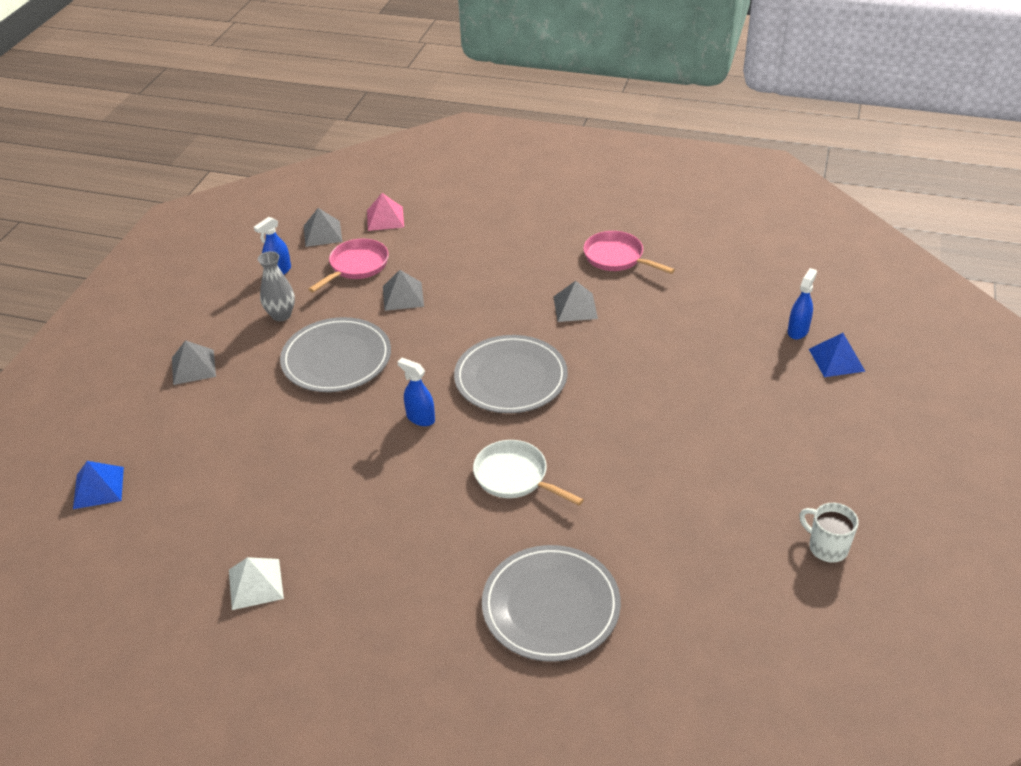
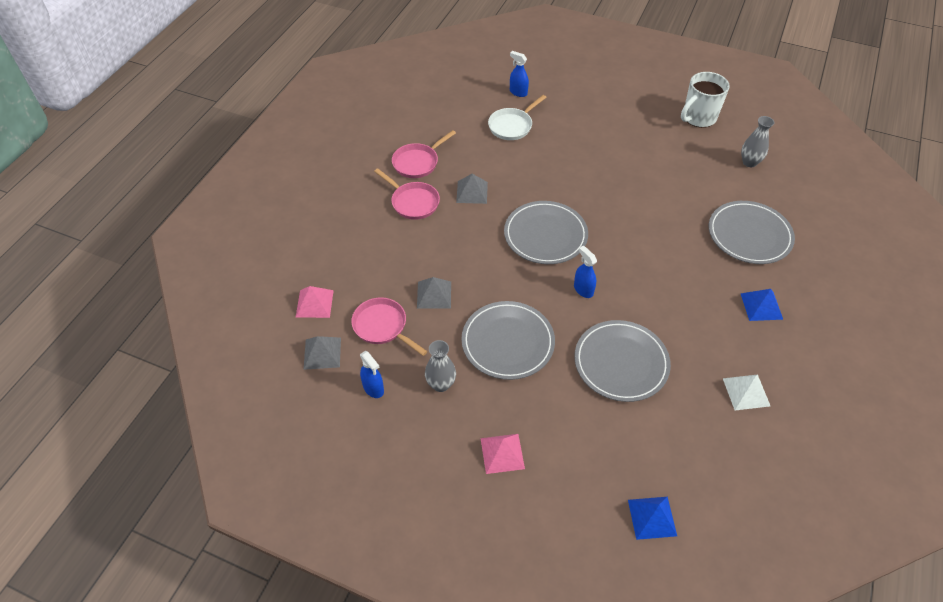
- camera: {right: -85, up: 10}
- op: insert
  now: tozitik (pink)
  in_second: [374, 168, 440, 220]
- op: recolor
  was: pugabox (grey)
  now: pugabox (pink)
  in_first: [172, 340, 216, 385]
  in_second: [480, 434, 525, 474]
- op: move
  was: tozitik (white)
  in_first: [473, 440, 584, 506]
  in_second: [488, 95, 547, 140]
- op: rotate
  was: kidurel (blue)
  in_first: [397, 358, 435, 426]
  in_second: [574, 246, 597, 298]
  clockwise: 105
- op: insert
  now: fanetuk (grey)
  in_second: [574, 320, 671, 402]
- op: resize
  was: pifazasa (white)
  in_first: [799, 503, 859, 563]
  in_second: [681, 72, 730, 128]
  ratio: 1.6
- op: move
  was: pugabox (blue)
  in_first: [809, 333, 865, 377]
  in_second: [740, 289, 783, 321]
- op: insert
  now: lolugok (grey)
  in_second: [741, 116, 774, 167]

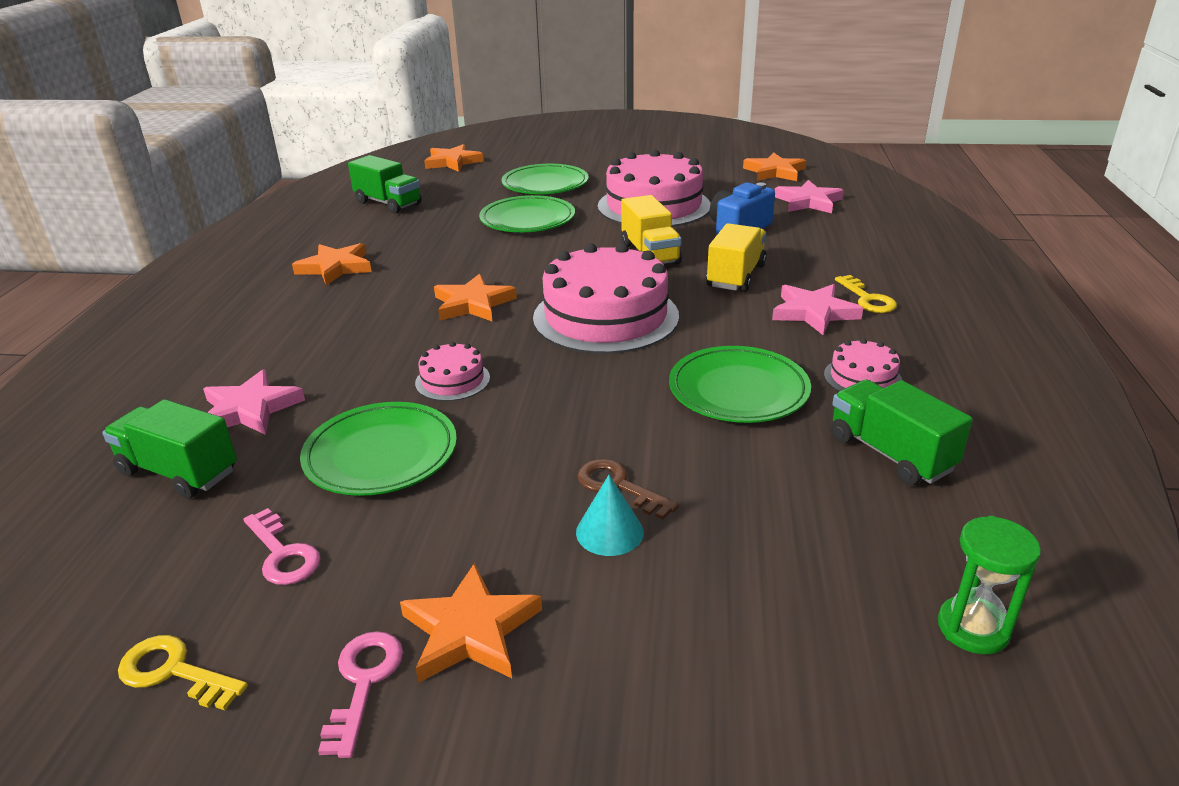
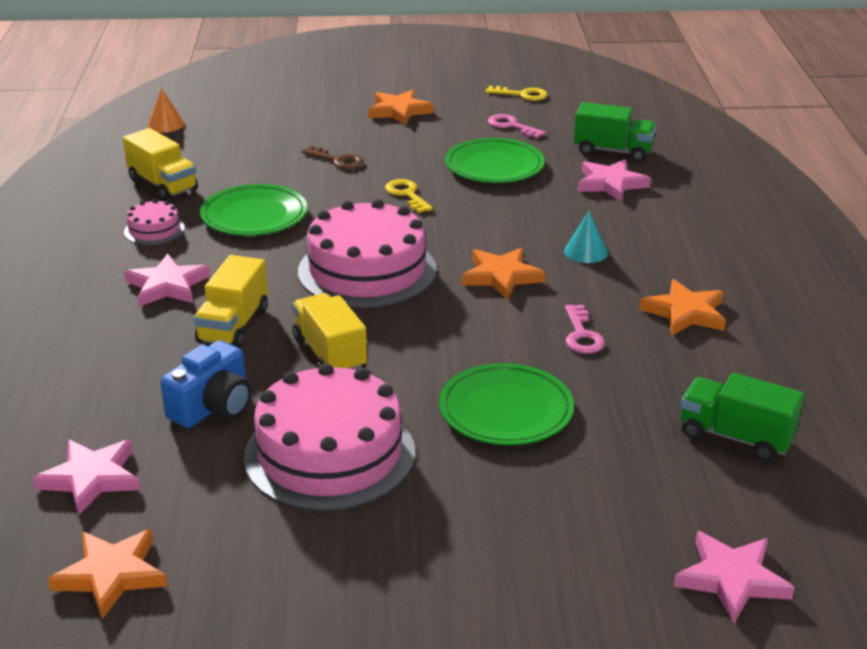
- camera: {right: 170, up: 0}
- op: recolor
  was: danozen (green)
  now: danozen (yellow)
  in_first: [831, 380, 973, 485]
  in_second: [123, 128, 198, 201]
- op: replace
  was: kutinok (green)
  now: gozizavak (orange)
  in_first: [938, 516, 1041, 654]
  in_second: [148, 88, 184, 133]
- op: move
  was: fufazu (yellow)
  in_first: [835, 275, 897, 313]
  in_second: [385, 179, 433, 213]
- op: move
  was: gozizavak (turquoise)
  in_first: [576, 475, 644, 556]
  in_second: [564, 211, 608, 263]
- op: move
  was: fufazu (pink)
  in_first: [318, 631, 403, 758]
  in_second: [565, 305, 605, 353]
- op: recolor
  was: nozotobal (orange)
  now: nozotobal (pink)
  in_first: [424, 144, 484, 172]
  in_second: [674, 531, 795, 623]
- op: delete
  was: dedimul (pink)
  in_first: [415, 342, 490, 401]
- op: delete
  was: fanetuk (green)
  in_first: [501, 164, 589, 194]

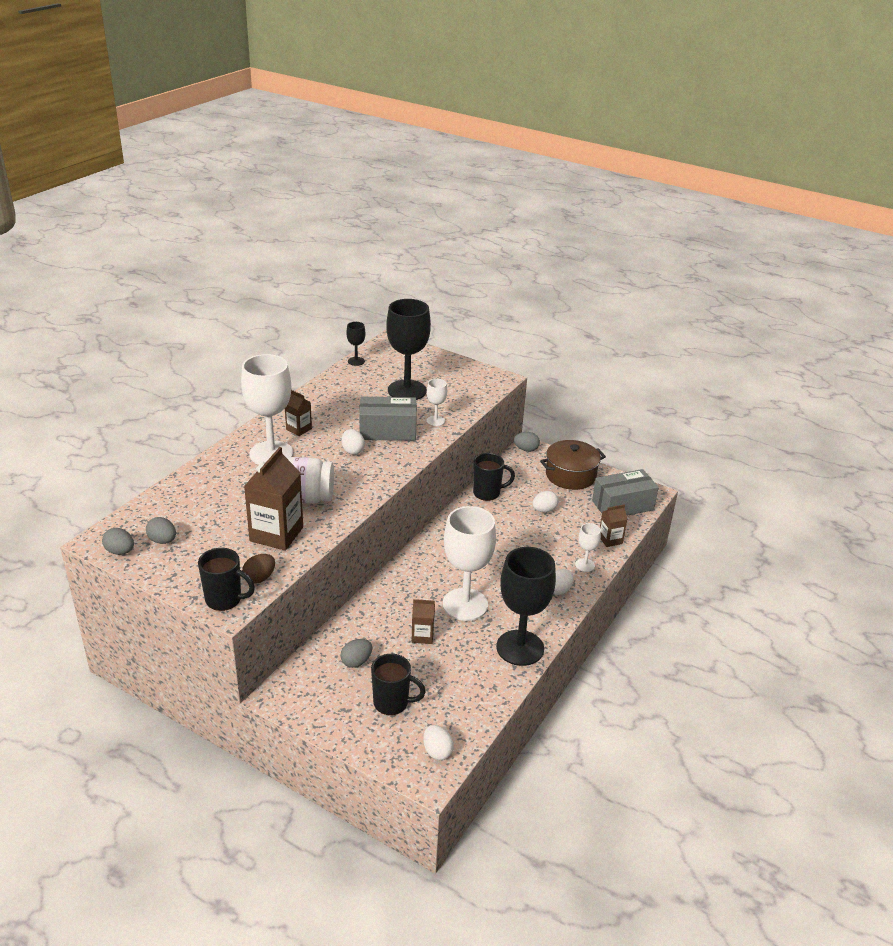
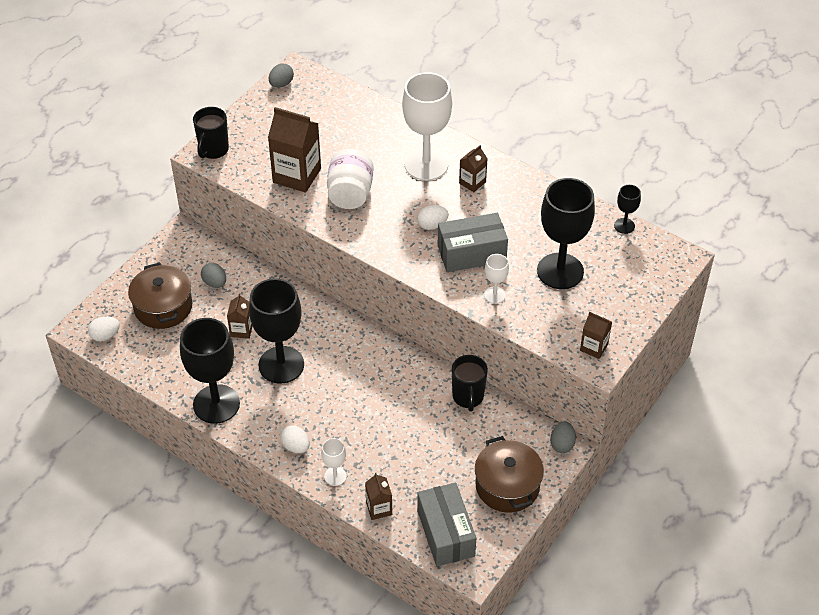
- camera: {right: 95, up: 15}
- op: replace
  was: pifazasa (black)
  now: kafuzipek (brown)
  in_first: [371, 654, 426, 715]
  in_second: [128, 263, 192, 329]
- op: recolor
  was: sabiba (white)
  now: sabiba (black)
  in_first: [443, 506, 496, 621]
  in_second: [249, 278, 304, 384]
- op: rotate
  was: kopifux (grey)
  in_first: [359, 397, 417, 441]
  in_second: [438, 213, 508, 272]
  clockwise: 75
- op: insert
  now: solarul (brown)
  in_second: [580, 312, 612, 359]
- op: delete
  was: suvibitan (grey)
  in_first: [146, 517, 176, 544]
- op: delete
  was: suvibitan (brown)
  in_first: [242, 554, 275, 584]
- op: delete
  was: suvibitan (white)
  in_first: [532, 491, 558, 512]

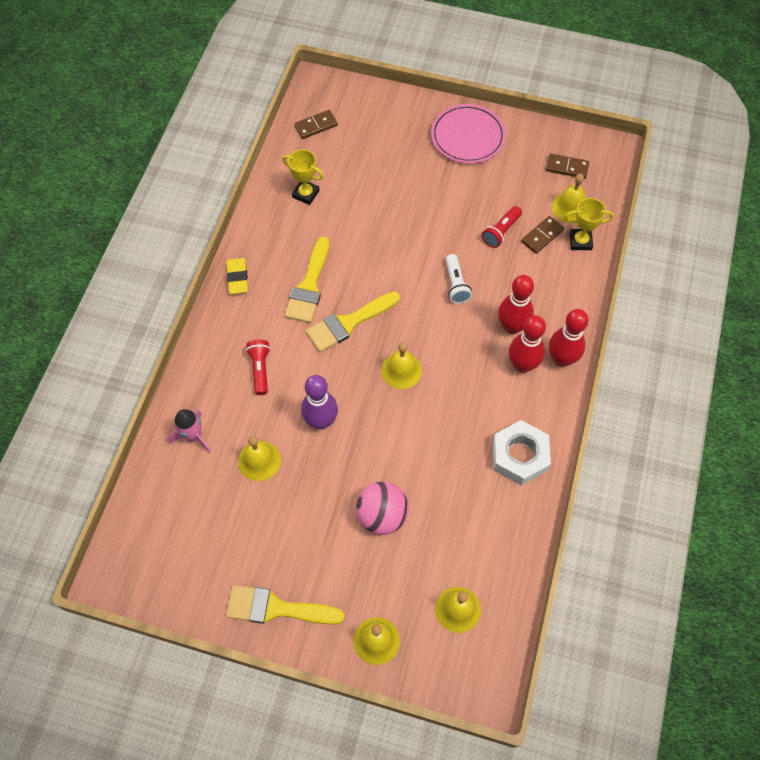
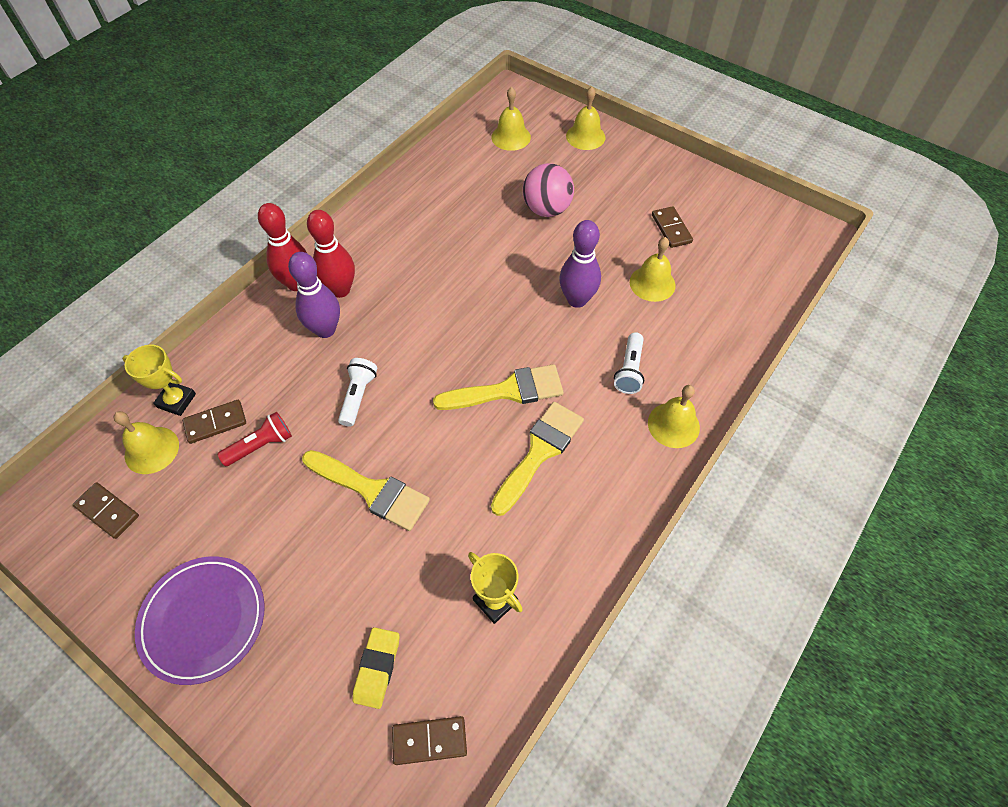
- camera: {right: -160, up: -5}
- op: recolor
  was: fanetuk (pink)
  now: fanetuk (purple)
  in_first: [431, 104, 506, 164]
  in_second: [135, 556, 265, 685]
- op: recolor
  was: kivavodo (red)
  now: kivavodo (purple)
  in_first: [498, 275, 534, 334]
  in_second: [288, 252, 340, 338]
- op: move
  was: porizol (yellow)
  in_first: [226, 585, 345, 625]
  in_second: [302, 450, 430, 531]
- op: move
  was: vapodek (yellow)
  in_first: [226, 258, 248, 294]
  in_second: [353, 627, 399, 709]
- op: recolor
  was: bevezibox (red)
  now: bevezibox (white)
  in_first: [246, 340, 270, 395]
  in_second: [614, 332, 644, 394]
- op: move
  was: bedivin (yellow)
  in_first: [381, 342, 422, 389]
  in_second: [648, 385, 700, 448]
- op: insert
  now: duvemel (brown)
  in_second: [652, 206, 693, 248]
- op: delete
  was: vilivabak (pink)
  in_first: [168, 409, 211, 453]
- op: delete
  was: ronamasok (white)
  in_first: [493, 420, 551, 486]

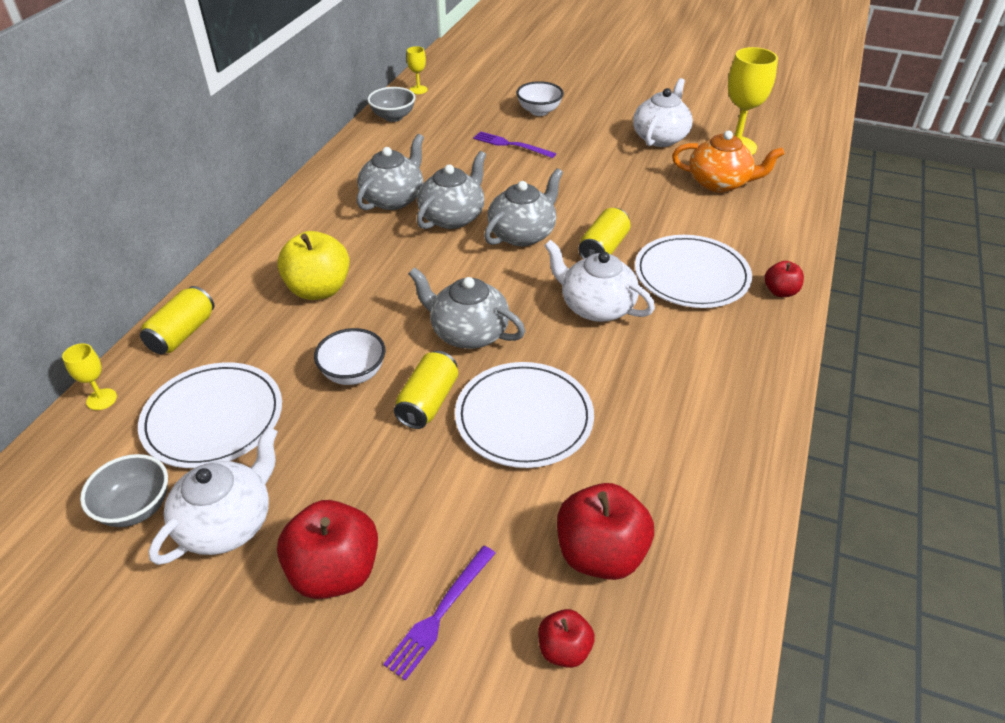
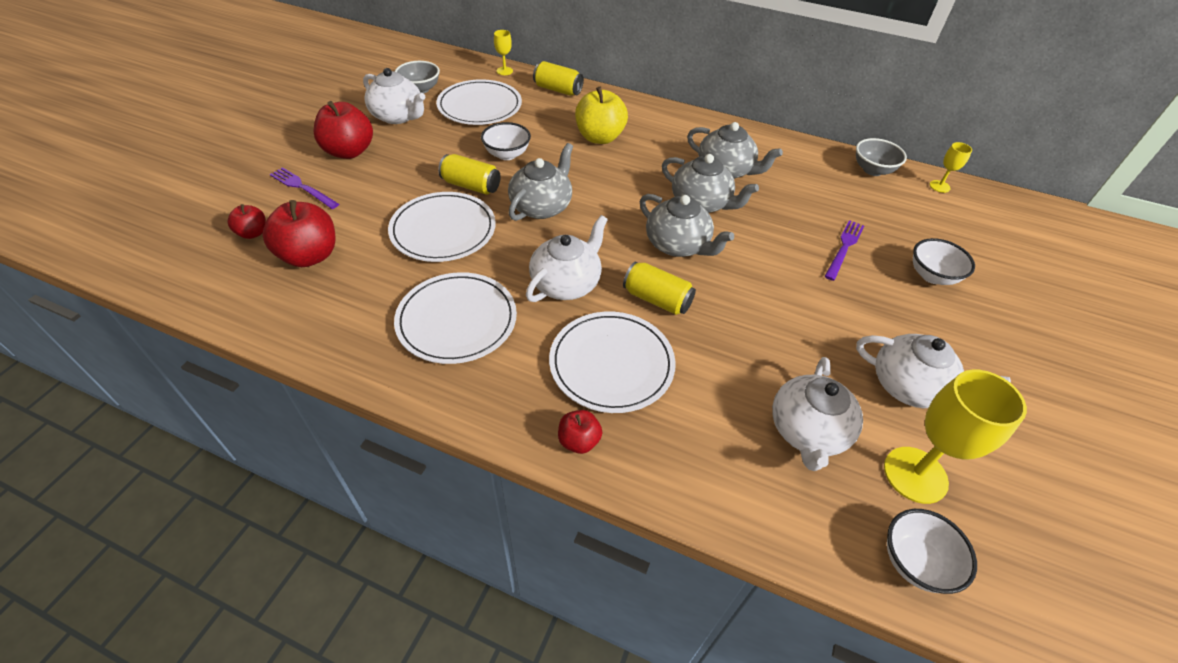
- camera: {right: 90, up: 5}
- op: insert
  now: fanetuk (white)
  in_second: [394, 272, 517, 364]
- op: recolor
  was: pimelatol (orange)
  now: pimelatol (white)
  in_first: [672, 130, 785, 193]
  in_second: [772, 357, 863, 471]
- op: insert
  now: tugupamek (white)
  in_second: [887, 509, 977, 594]

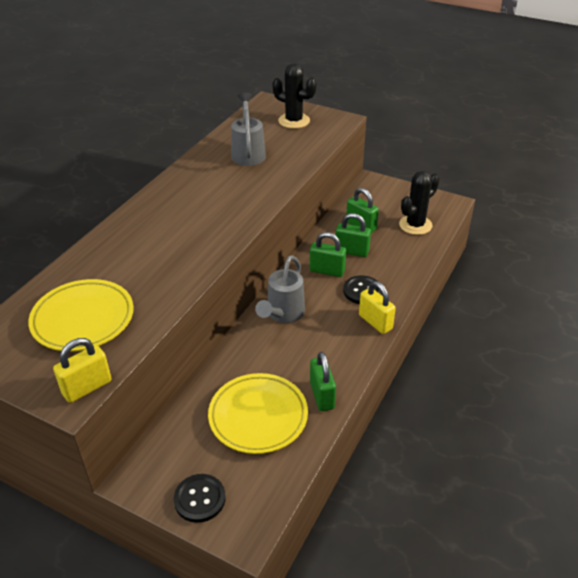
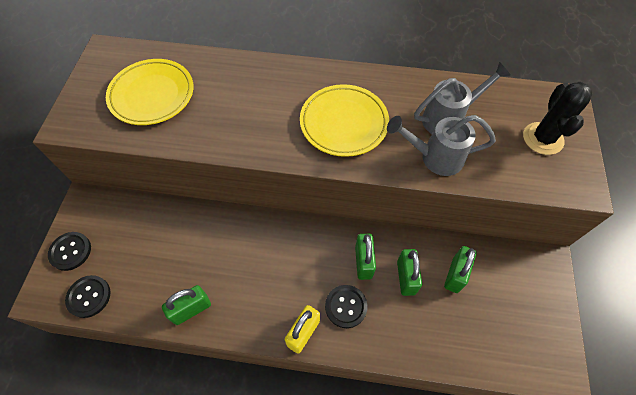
- camera: {right: 70, up: 20}
- op: insert
  now: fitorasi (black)
  in_second: [65, 275, 110, 318]
- op: move
  was: fanetuk (yellow)
  in_first: [208, 373, 308, 454]
  in_second: [300, 84, 389, 157]
- op: move
  was: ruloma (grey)
  in_first: [255, 255, 305, 323]
  in_second: [387, 115, 496, 176]
- op: delete
  was: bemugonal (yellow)
  in_first: [53, 338, 112, 403]
- op: delete
  was: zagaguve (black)
  in_first: [399, 171, 439, 235]

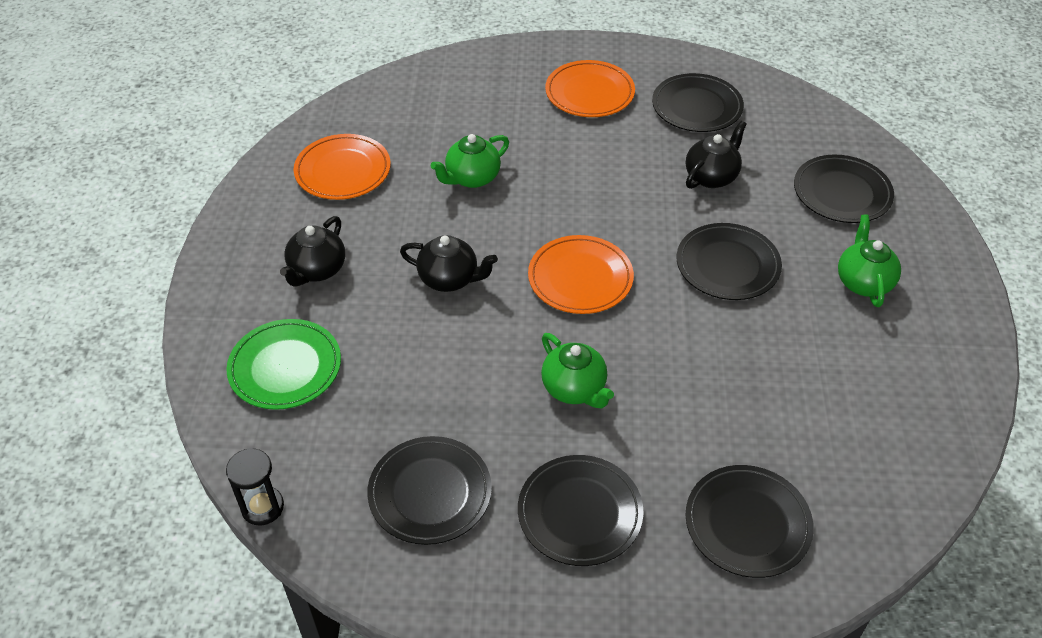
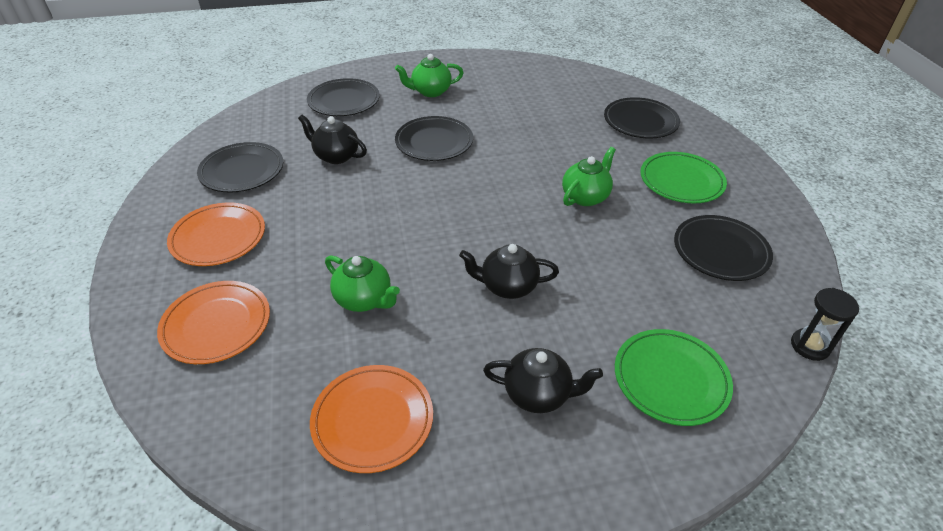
- camera: {right: -105, up: -5}
- op: move
  was: fanetuk (orange)
  in_first: [528, 235, 634, 314]
  in_second: [157, 281, 270, 364]
- op: rotate
  was: pimelatol (black)
  in_first: [400, 235, 498, 292]
  in_second: [459, 244, 559, 299]
  clockwise: -90
- op: recolor
  was: fanetuk (black)
  now: fanetuk (green)
  in_first: [518, 455, 644, 566]
  in_second: [640, 152, 727, 204]

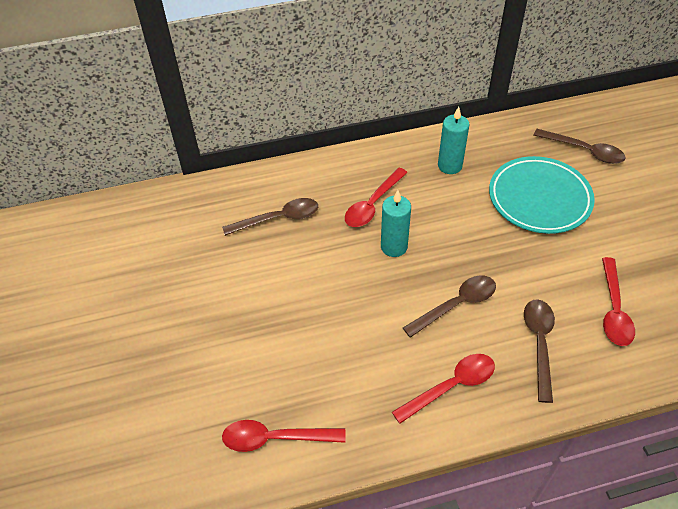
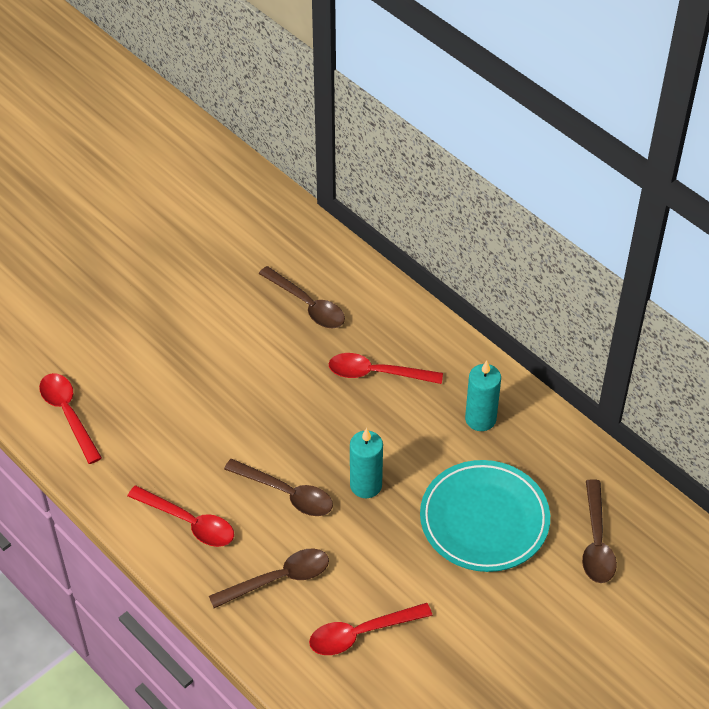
- camera: {right: 60, up: 0}
- op: move
  was: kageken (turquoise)
  in_first: [381, 190, 411, 257]
  in_second: [350, 428, 383, 498]

